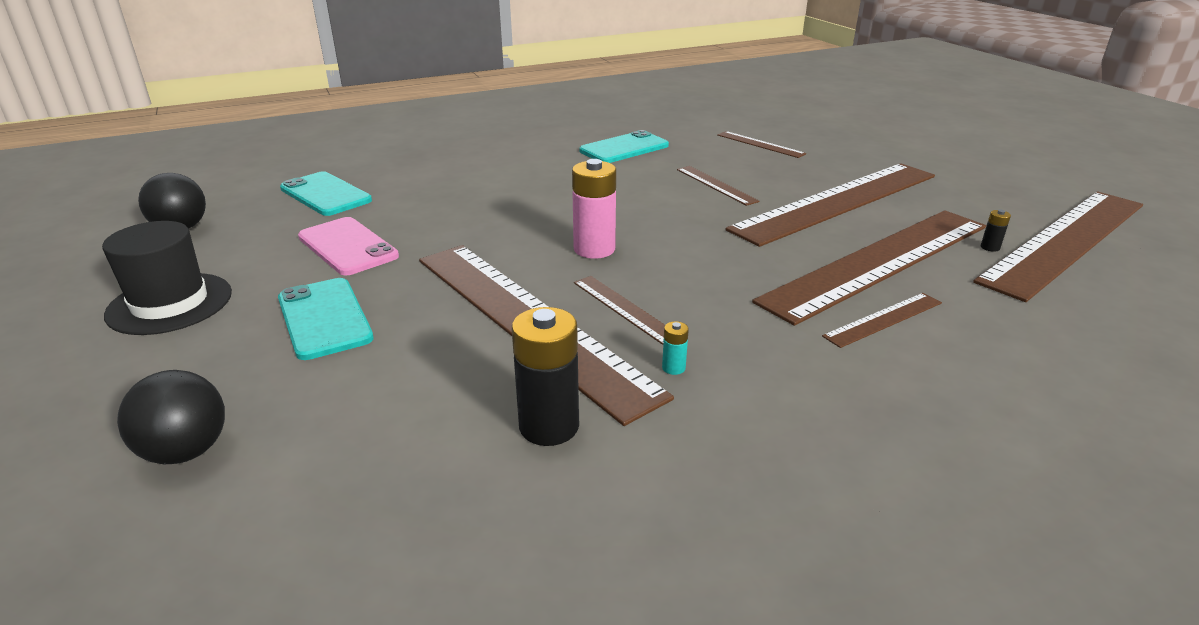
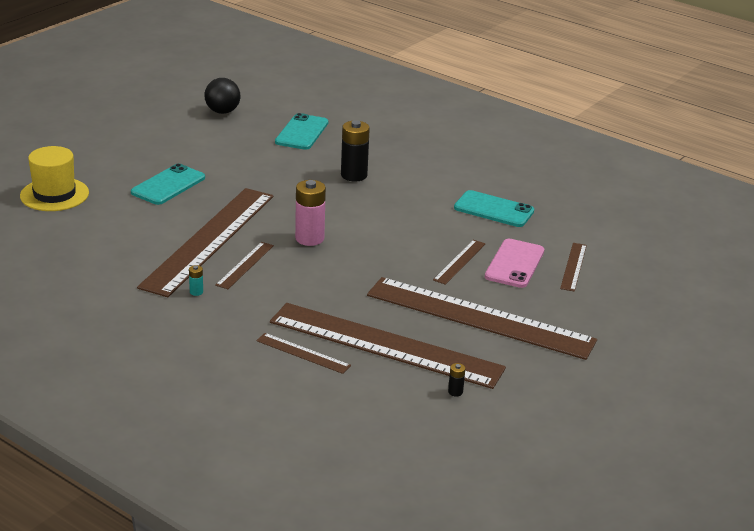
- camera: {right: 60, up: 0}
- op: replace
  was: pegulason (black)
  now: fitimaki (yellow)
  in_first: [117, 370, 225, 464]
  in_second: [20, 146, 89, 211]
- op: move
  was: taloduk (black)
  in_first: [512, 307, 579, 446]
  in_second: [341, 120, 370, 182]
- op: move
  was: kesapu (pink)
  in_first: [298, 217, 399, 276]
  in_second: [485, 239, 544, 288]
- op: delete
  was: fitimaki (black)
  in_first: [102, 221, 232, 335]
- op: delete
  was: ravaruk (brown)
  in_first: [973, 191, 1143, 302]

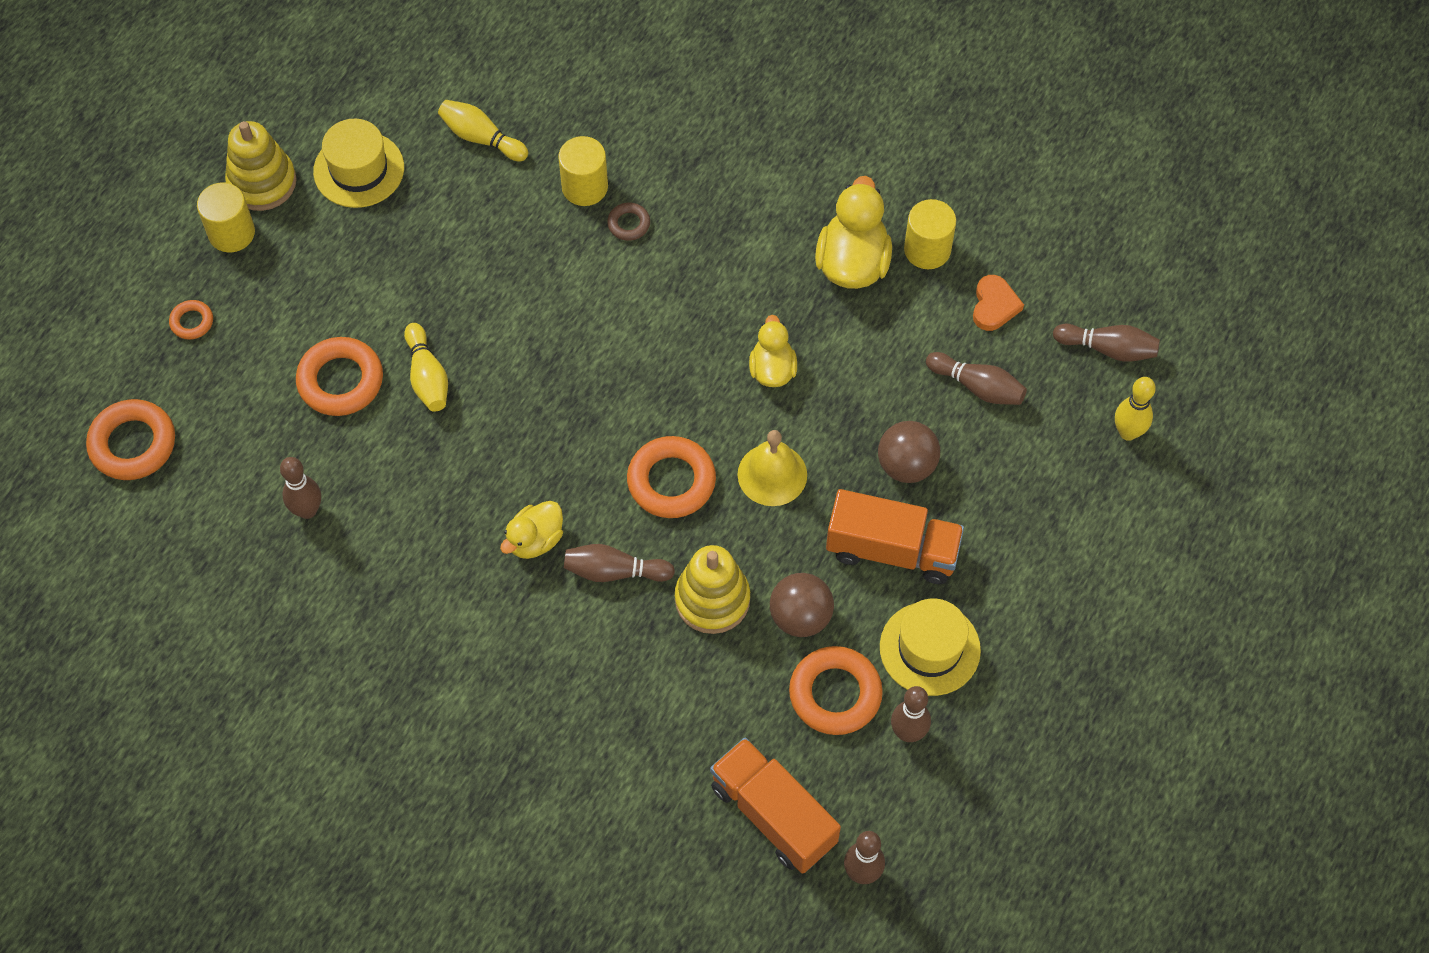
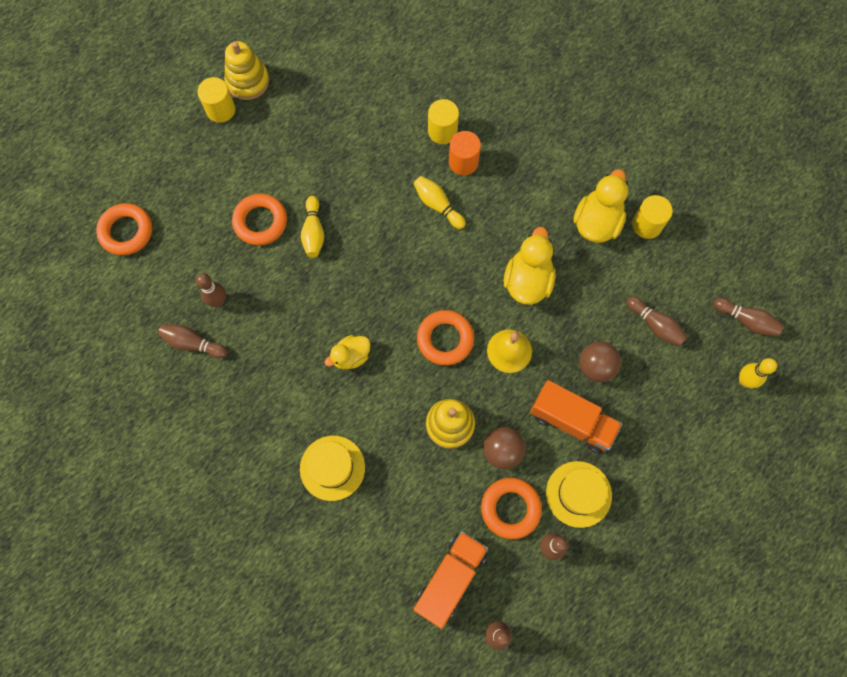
- camera: {right: 15, up: 10}
- op: move
  was: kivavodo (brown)
  in_first: [564, 544, 675, 582]
  in_second: [158, 324, 228, 358]
- op: move
  was: fitimaki (yellow)
  in_first: [313, 119, 404, 208]
  in_second: [300, 436, 365, 501]
- op: move
  was: kivavodo (yellow)
  in_first: [438, 100, 528, 161]
  in_second: [413, 176, 466, 229]
- op: rotate
  was: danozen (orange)
  in_first: [710, 737, 841, 874]
  in_second: [414, 531, 488, 629]
  clockwise: 60
- op: replace
  was: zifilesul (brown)
  now: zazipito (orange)
  in_first: [607, 203, 650, 241]
  in_second: [449, 131, 481, 175]
- op: resize
  was: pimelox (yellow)
  in_first: [749, 315, 797, 387]
  in_second: [504, 227, 556, 305]
  ratio: 1.61
- op: delete
  was: zifilesul (orange)
  in_first: [169, 300, 213, 340]
- op: delete
  was: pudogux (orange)
  in_first: [973, 275, 1024, 331]

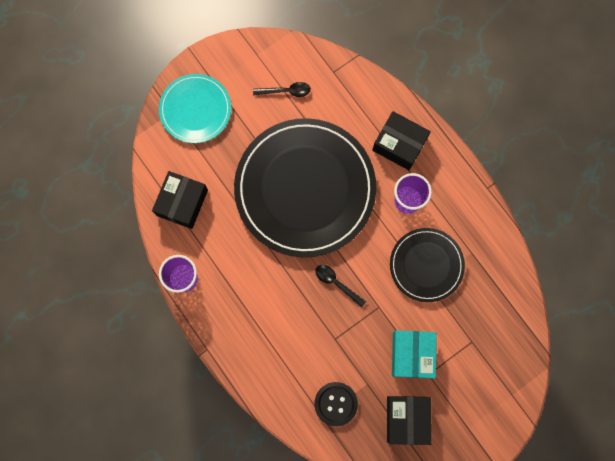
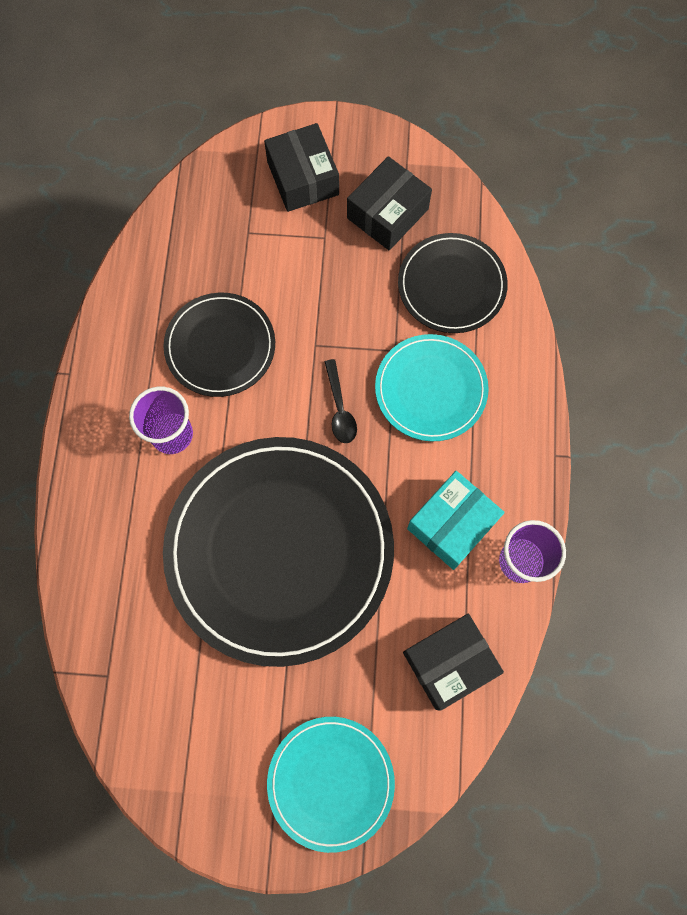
- camera: {right: -140, up: -5}
- op: move
  was: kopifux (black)
  in_first: [372, 111, 431, 170]
  in_second: [264, 123, 339, 212]
- op: insert
  now: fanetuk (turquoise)
  in_second: [375, 334, 489, 442]
- op: replace
  was: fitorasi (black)
  now: fanetuk (black)
  in_first: [314, 382, 358, 426]
  in_second: [398, 233, 508, 333]
- op: move
  was: kopifux (turquoise)
  in_first: [392, 330, 437, 378]
  in_second: [407, 471, 505, 570]
- op: delete
  was: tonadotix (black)
  in_first: [253, 82, 311, 97]

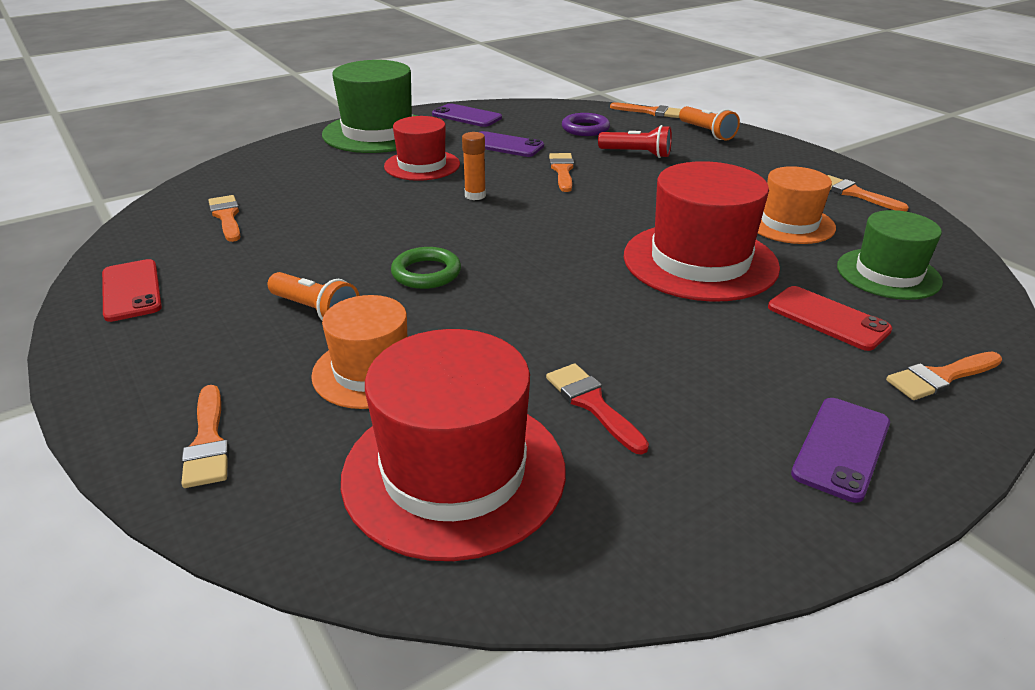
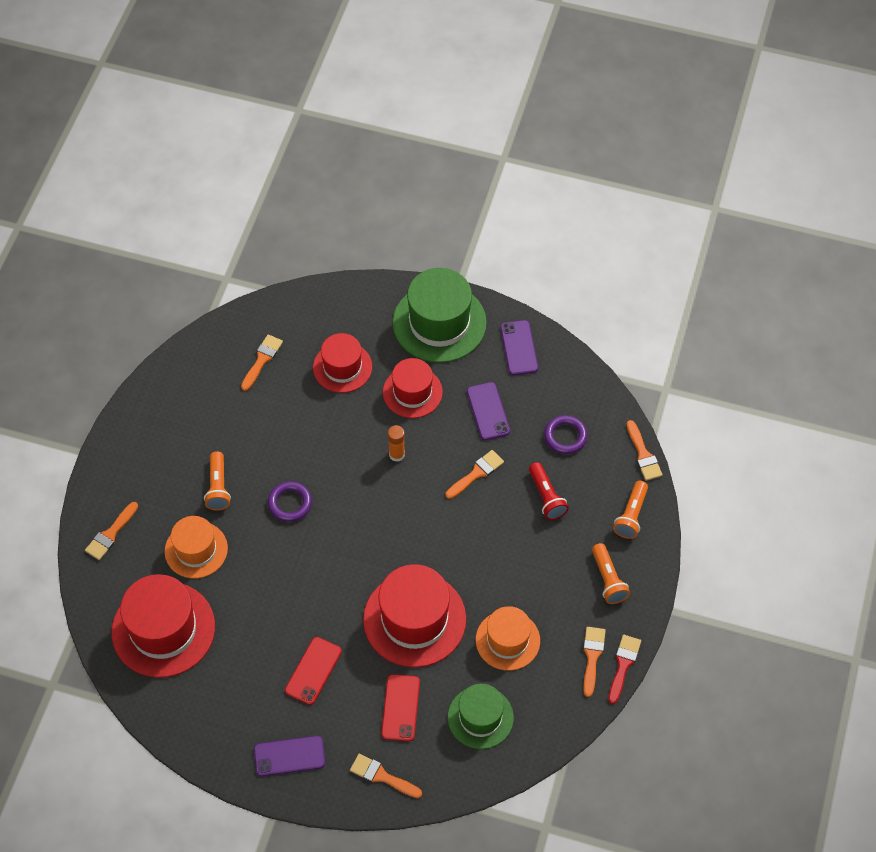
- camera: {right: 50, up: 25}
- op: recolor
  was: zifilesul (green)
  now: zifilesul (purple)
  in_first: [391, 247, 461, 289]
  in_second: [268, 481, 312, 522]
- op: move
  was: kesapu (red)
  in_first: [102, 259, 162, 322]
  in_second: [285, 637, 342, 705]
- op: insert
  now: fitimaki (red)
  in_second: [313, 333, 372, 393]
- op: insert
  now: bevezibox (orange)
  in_second: [592, 543, 630, 604]
- op: move
  was: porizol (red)
  in_first: [546, 363, 649, 454]
  in_second: [608, 635, 641, 704]

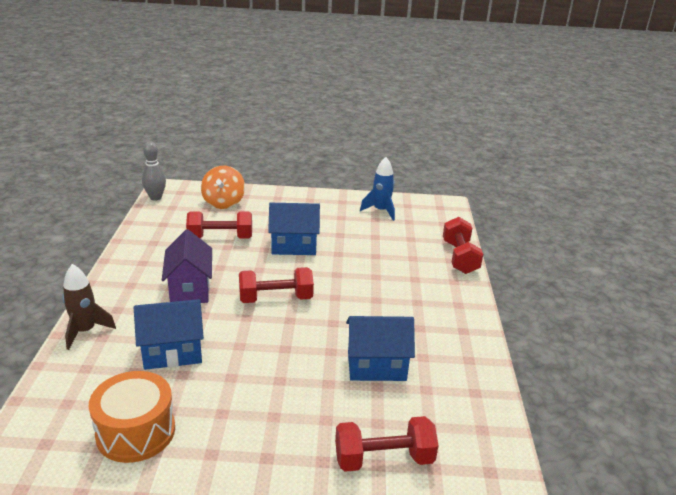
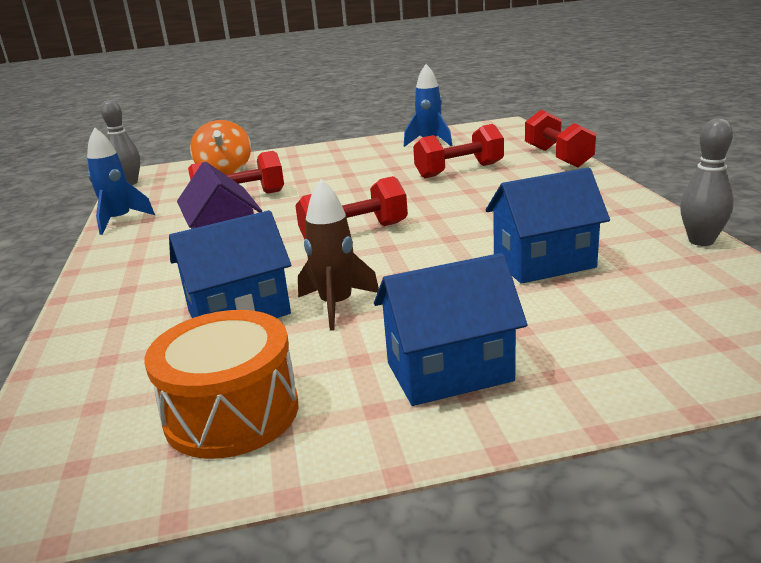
- camera: {right: -10, up: -5}
- op: insert
  now: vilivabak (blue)
  in_second: [87, 127, 155, 235]
- op: move
  was: vilivabak (brown)
  in_first: [62, 264, 116, 350]
  in_second: [298, 179, 379, 331]
- op: move
  was: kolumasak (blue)
  in_first: [268, 203, 320, 255]
  in_second: [374, 253, 527, 406]
- op: move
  was: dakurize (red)
  in_first: [335, 416, 438, 472]
  in_second: [413, 124, 504, 178]
- op: insert
  now: kivavodo (grey)
  in_second: [680, 118, 734, 246]

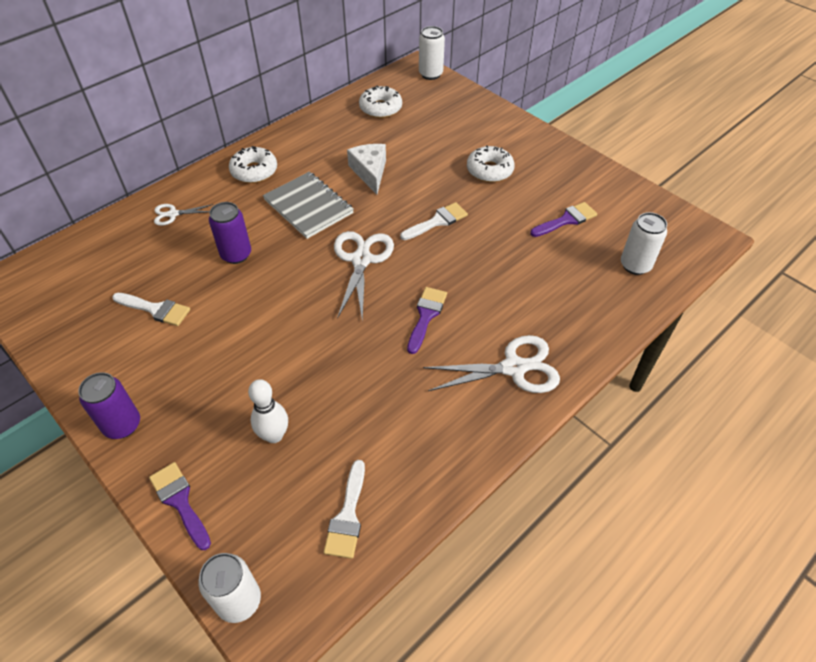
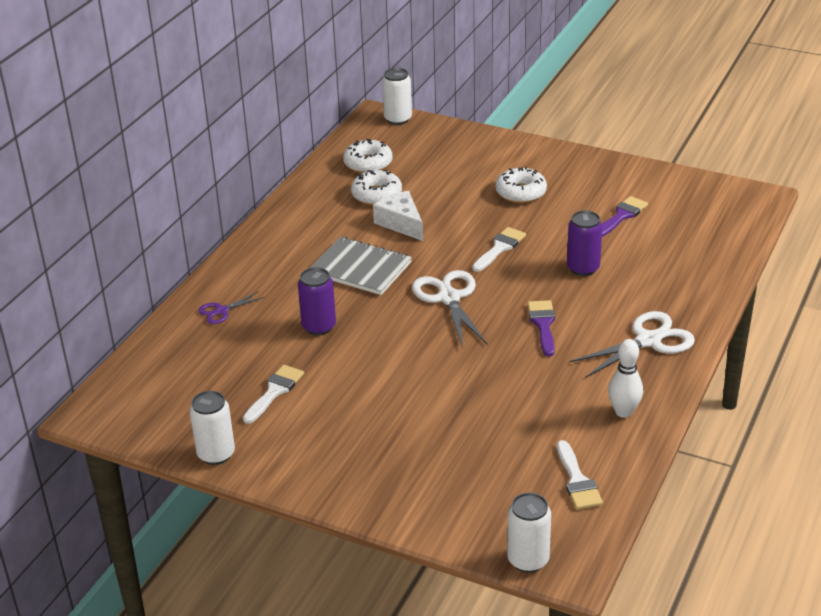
- camera: {right: -20, up: -15}
- op: move
  was: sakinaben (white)
  in_first: [621, 212, 667, 275]
  in_second: [190, 391, 235, 465]
- op: recolor
  was: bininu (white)
  now: bininu (purple)
  in_first: [154, 204, 214, 226]
  in_second: [199, 291, 265, 324]
- op: rotate
  was: porizol (white)
  in_first: [112, 293, 190, 326]
  in_second: [243, 365, 304, 424]
  clockwise: -60
- op: move
  was: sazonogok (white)
  in_first: [229, 146, 277, 183]
  in_second: [351, 170, 402, 205]
- op: move
  was: sakinaben (purple)
  in_first: [78, 372, 140, 439]
  in_second: [567, 210, 602, 276]
- op: move
  was: kivavodo (white)
  in_first: [248, 379, 288, 443]
  in_second: [608, 339, 643, 418]
- op: delete
  was: porizol (purple)
  in_first: [149, 462, 211, 550]

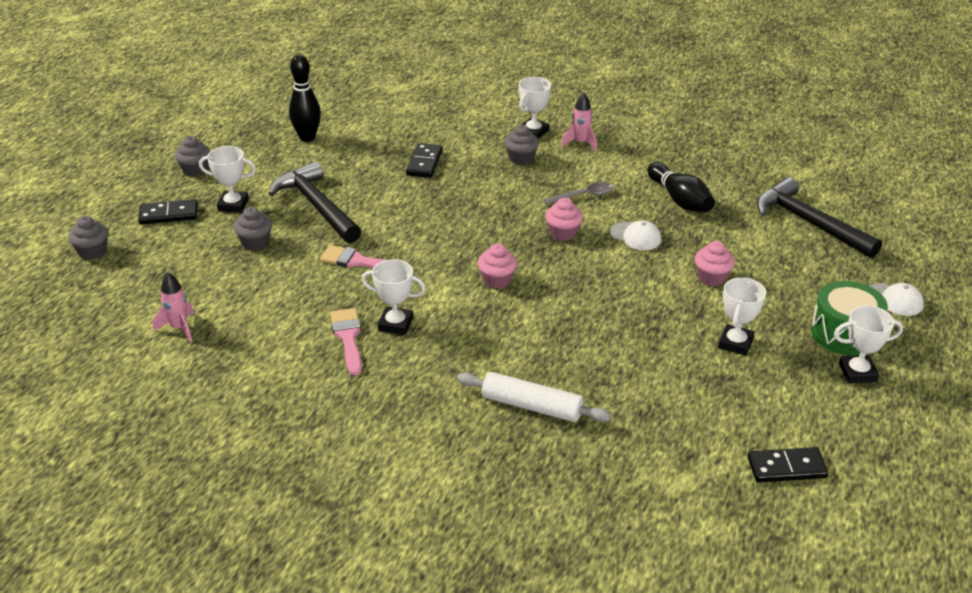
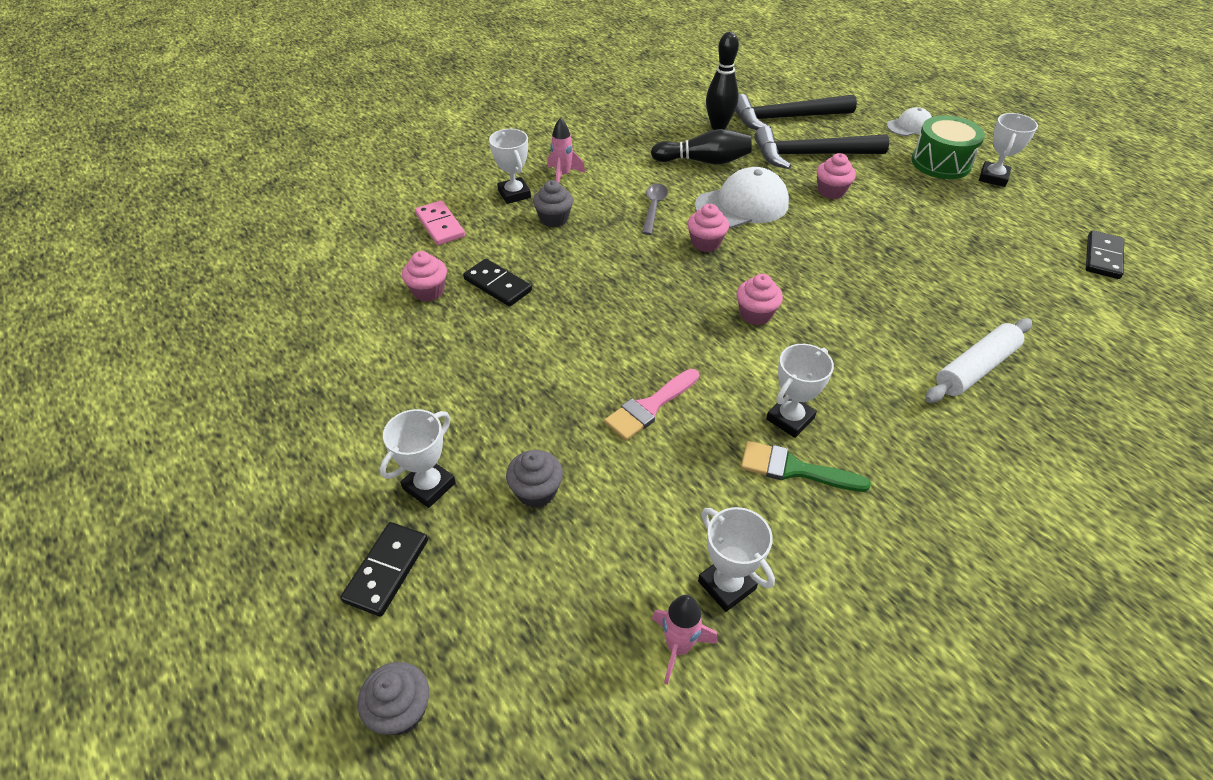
- camera: {right: -60, up: 10}
- op: insert
  now: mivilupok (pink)
  in_second: [402, 251, 447, 302]
- op: insert
  now: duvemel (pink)
  in_second: [415, 200, 465, 245]
- op: resize
  was: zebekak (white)
  in_first: [610, 220, 661, 250]
  in_second: [695, 167, 789, 229]
  ratio: 1.8
- op: move
  was: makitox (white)
  in_first: [718, 278, 766, 356]
  in_second: [698, 507, 775, 612]
- op: move
  was: kivavodo (black)
  in_first: [289, 54, 321, 142]
  in_second: [706, 32, 739, 130]
- op: recolor
  was: porizol (pink)
  now: porizol (green)
  in_first: [330, 308, 362, 376]
  in_second: [741, 441, 871, 492]
- op: move
  was: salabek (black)
  in_first: [269, 161, 361, 243]
  in_second: [754, 126, 889, 169]
- op: delete
  was: mivilupok (grey)
  in_first: [175, 136, 210, 177]

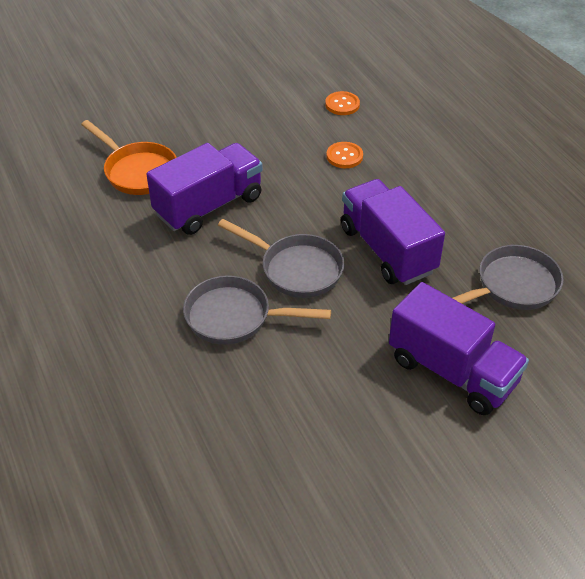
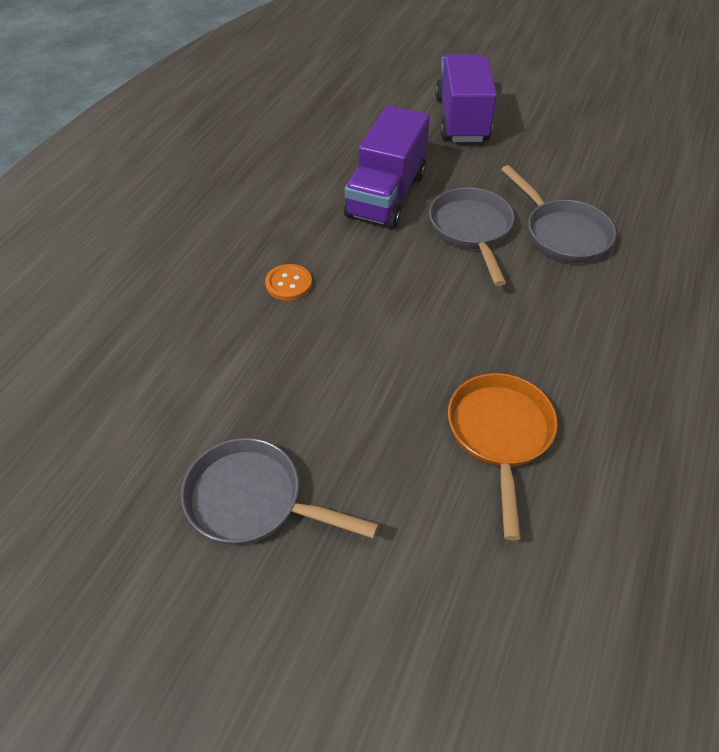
- camera: {right: -130, up: 5}
- op: move
  was: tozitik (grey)
  in_first: [453, 245, 564, 310]
  in_second: [181, 438, 379, 545]
- op: delete
  was: danozen (purple)
  in_first: [146, 143, 263, 235]
- op: delete
  was: fitorasi (orange)
  in_first: [325, 91, 360, 115]

